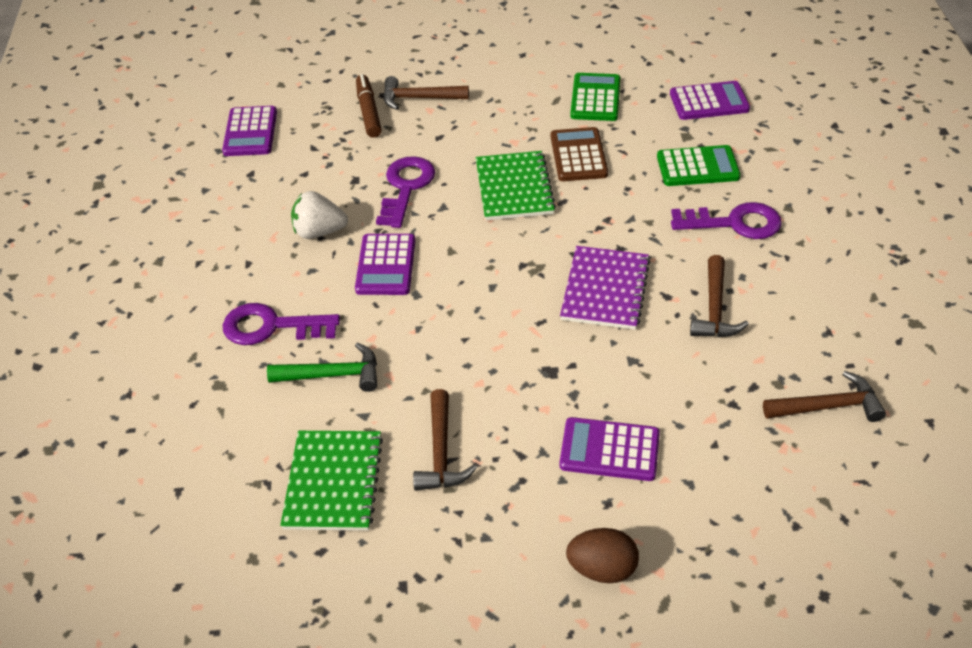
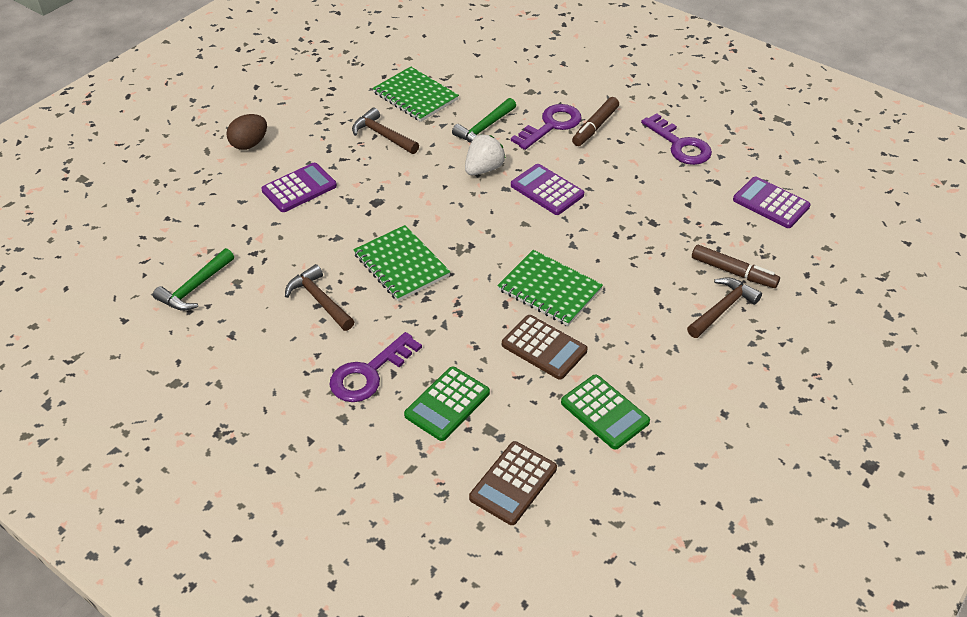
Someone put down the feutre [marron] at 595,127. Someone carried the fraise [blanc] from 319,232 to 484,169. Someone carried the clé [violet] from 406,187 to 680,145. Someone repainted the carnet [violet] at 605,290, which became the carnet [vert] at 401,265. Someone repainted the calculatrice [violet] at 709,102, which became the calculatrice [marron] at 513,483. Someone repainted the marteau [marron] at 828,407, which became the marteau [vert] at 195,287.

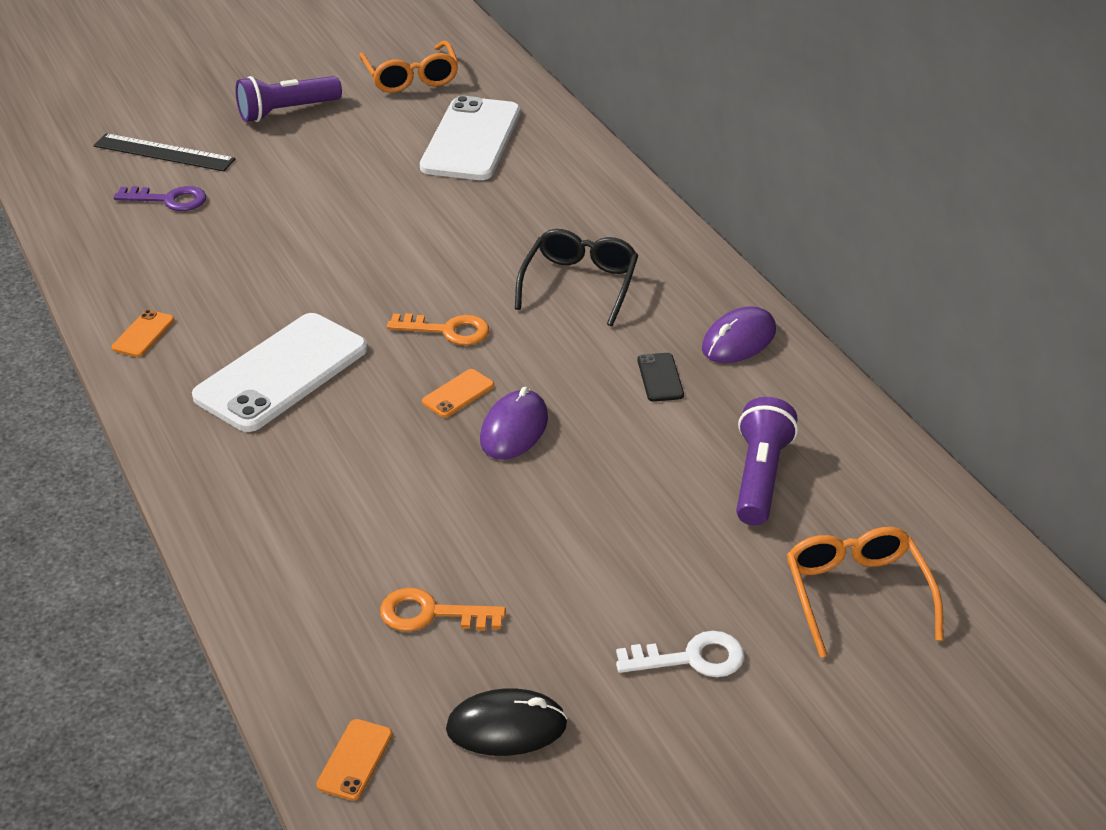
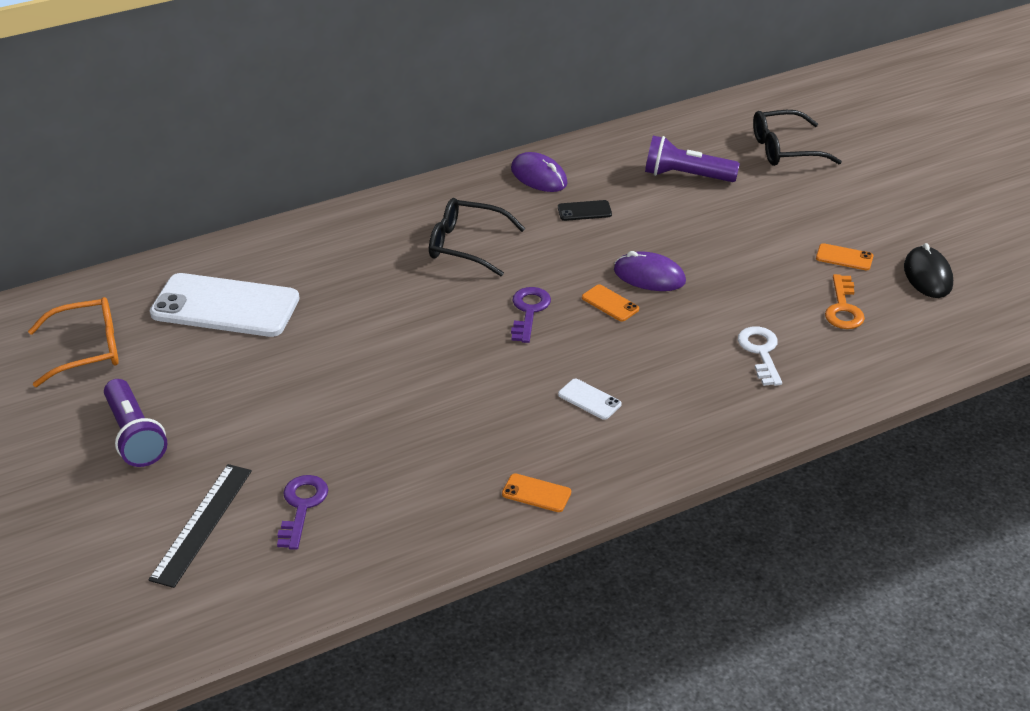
Someone carried the téléphone [orange] from 355,760 to 844,257. Someone carried the clé [blanc] from 691,658 to 760,352. Someone repainted the clé [orange] at 447,330, which became the clé [violet] at 529,311. Someone repainted the lunettes [orange] at 856,594, which became the lunettes [noir] at 784,149. Someone scaled the téléphone [blanc] at 281,373 by 0.41.

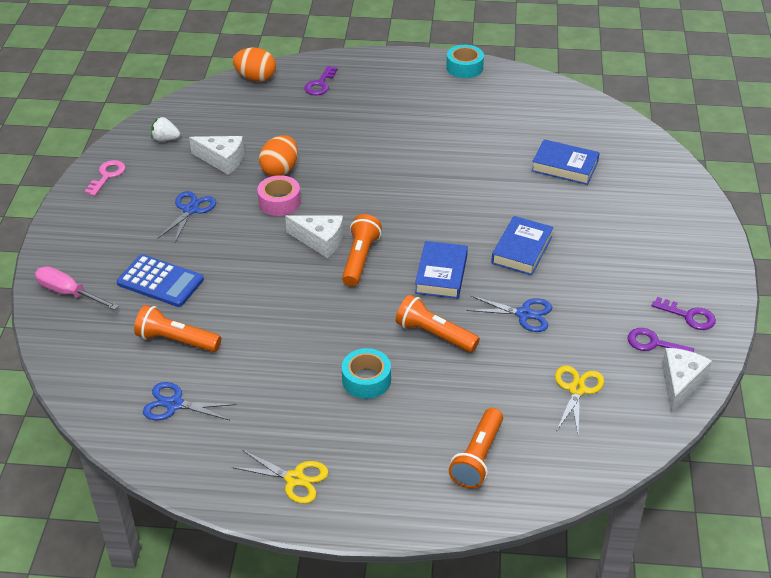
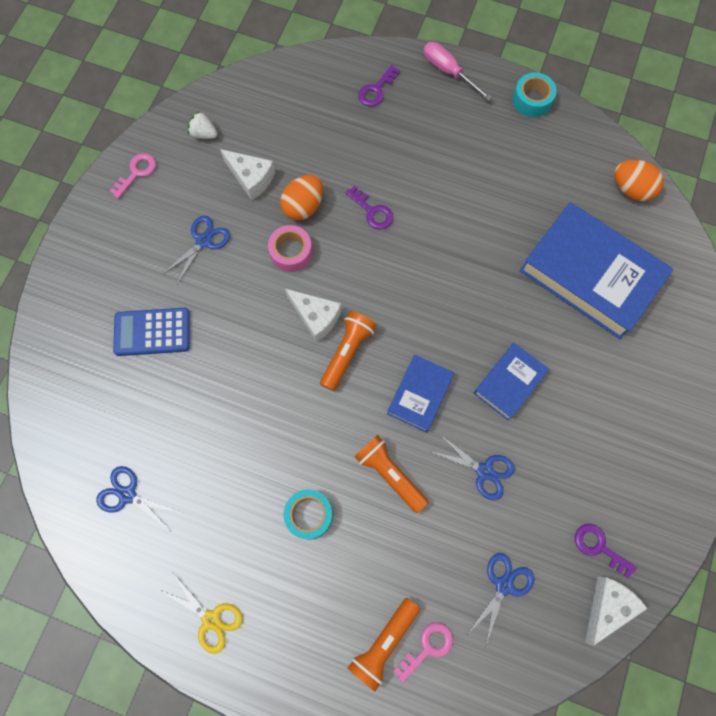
Someone took away the lampe de poche [orange] at 176,340. Someone put down the clé [rose] at 427,647. Someone carried the tournevis [rose] from 69,293 to 448,72. Someone carried the œuf [orange] from 256,78 to 631,189. Someone carried the clé [violet] from 689,316 to 372,211. Someone repainted the ciseaux [jaune] at 577,390, which became the ciseaux [bleu] at 504,585. Someone rotated the calculatrice [bleu] at 160,282 by 135 degrees clockwise. Someone scaled the livre [bleu] at 564,166 by 1.94.

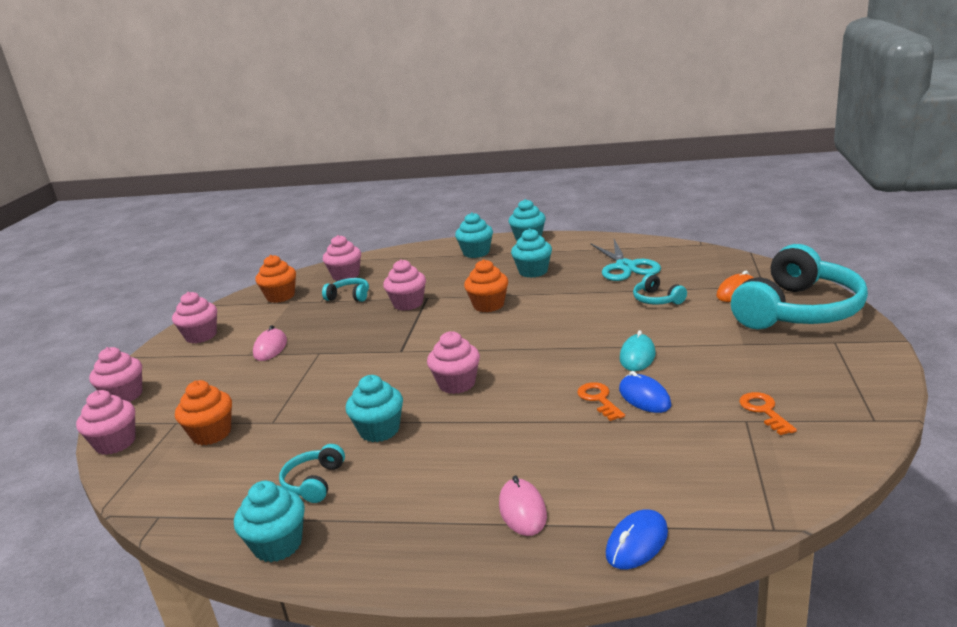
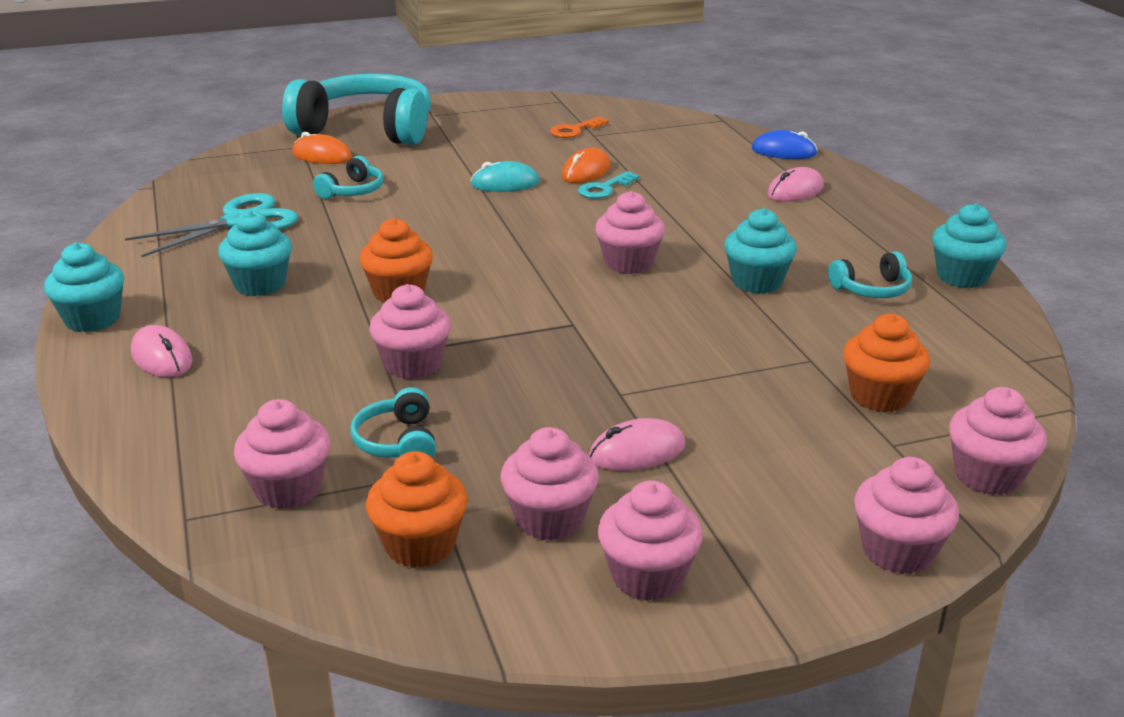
Someone put down the muffin [rose] at 549,519. Someone swapped the muffin [turquoise] at 476,253 for the souris [rose] at 162,357. Someone repainted the clé [orange] at 599,399, which became the clé [turquoise] at 604,189. Someone repainted the souris [bleu] at 644,397, which became the souris [orange] at 586,171.

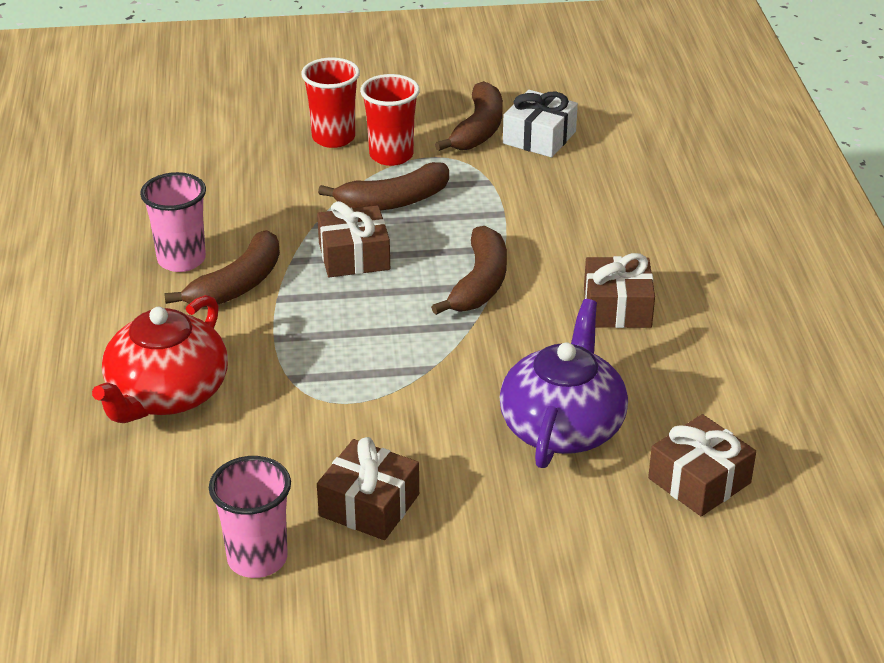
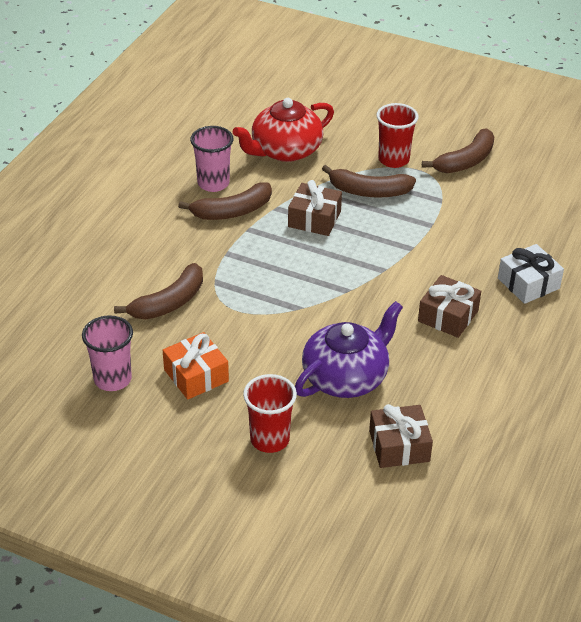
Someone carried the théière [rouge] from 167,395 to 285,150. Someone carried the gobelet [rouge] from 333,138 to 270,439. Someone carried the banane [marron] from 479,283 to 169,303. Someone carried the cadeau [blanc] from 539,137 to 528,283. Someone repainted the cadeau [marron] at 369,505, which became the cadeau [orange] at 196,375.

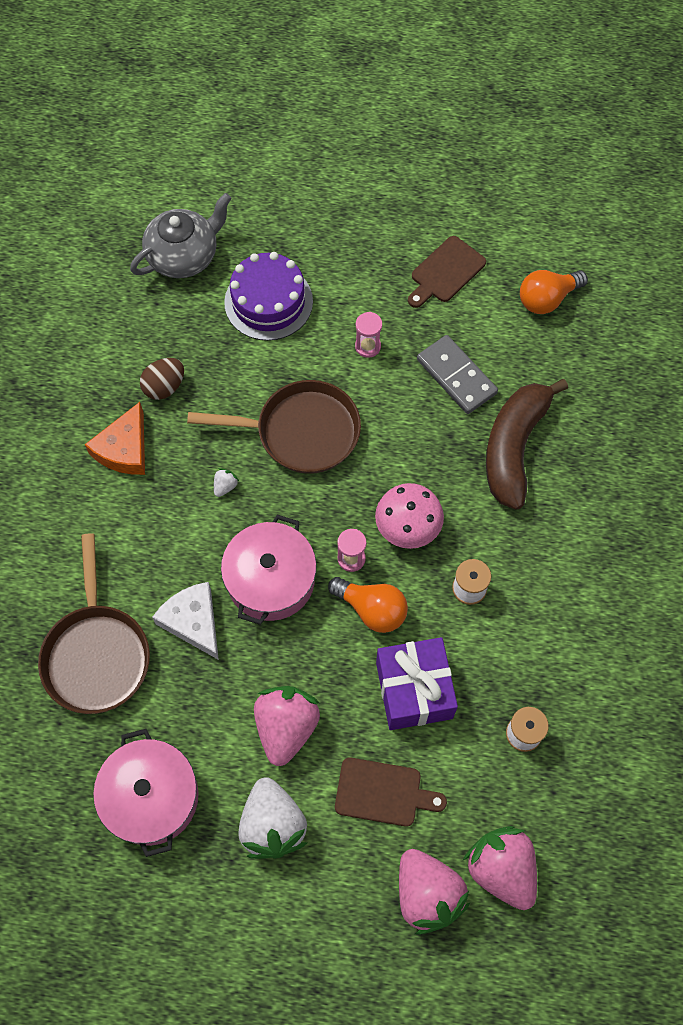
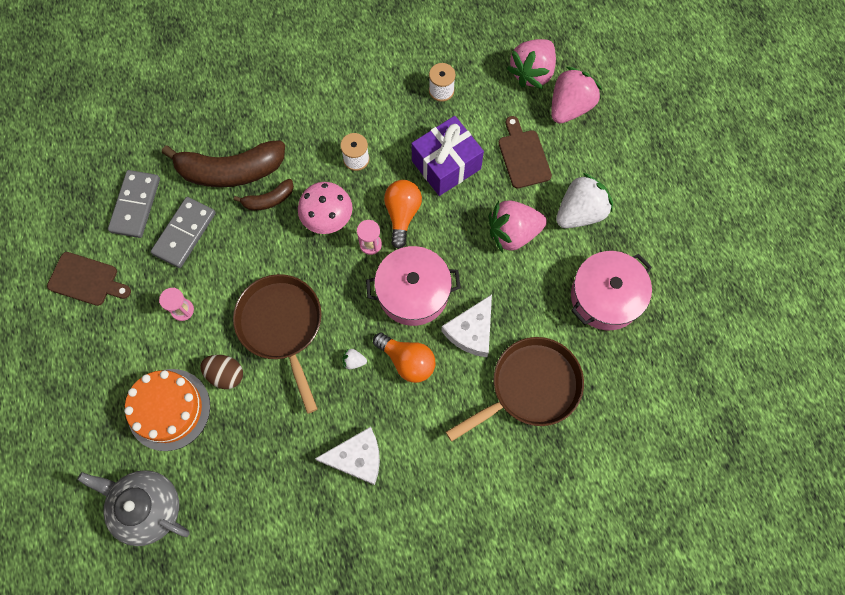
Someone put down the domino [gris] at 135,205. Someone put down the banane [marron] at 269,200. Someone carried the œuf [marron] from 164,387 to 225,374. Someone carried the ampoule [orange] from 547,299 to 407,361. Someone repainted the fromage [orange] at 124,449, which became the fromage [blanc] at 357,458. Someone repainted the gâteau [violet] at 268,302, which became the gâteau [orange] at 169,409.

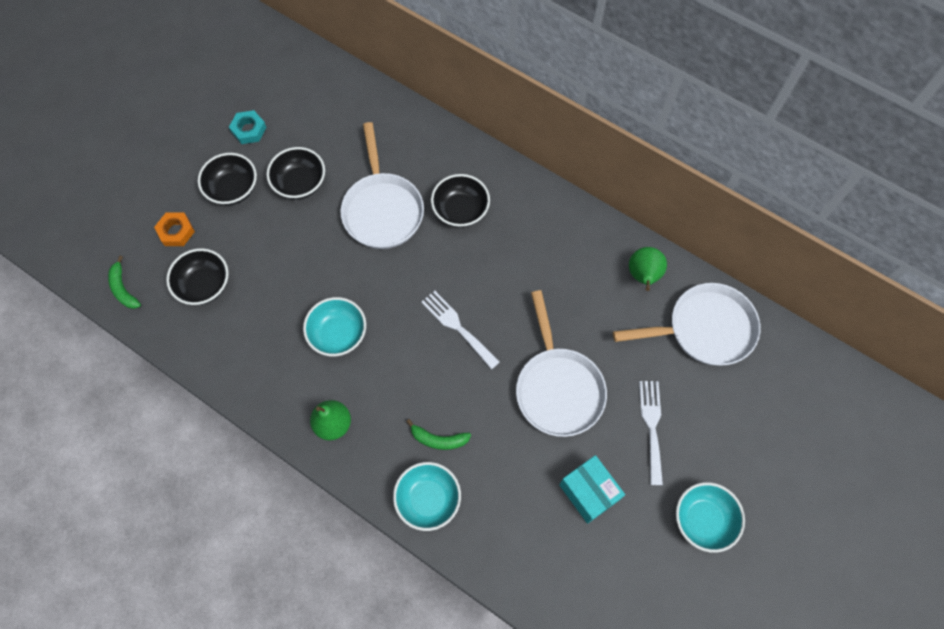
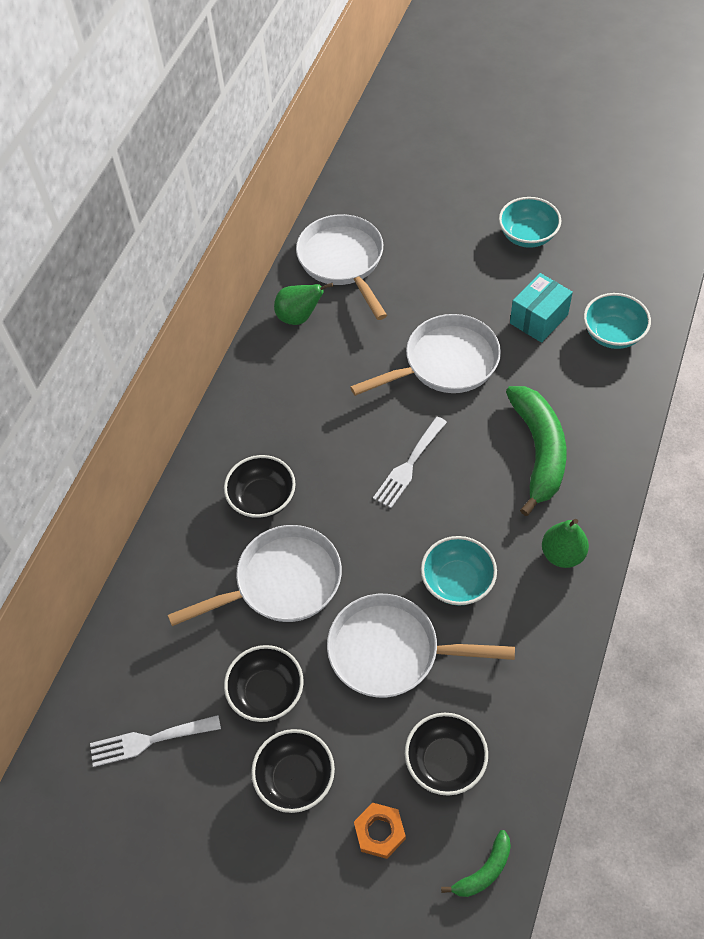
Someone took away the écrou [turquoise] at 249,130. Someone put down the poêle [blanc] at 391,651. Someone carried the bol [turquoise] from 428,499 to 613,334. Someone carried the fourchette [blanc] from 651,426 to 149,740. Someone scaled the banane [vert] at 438,439 by 2.08.

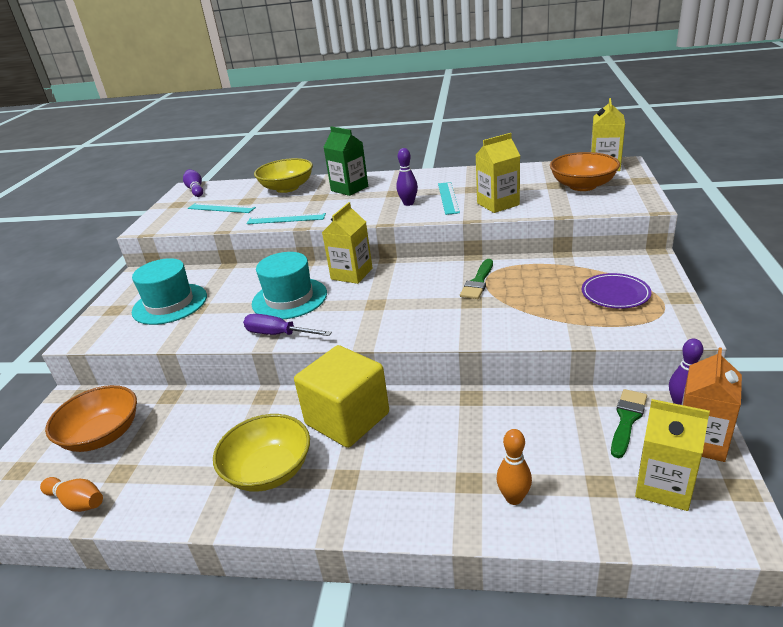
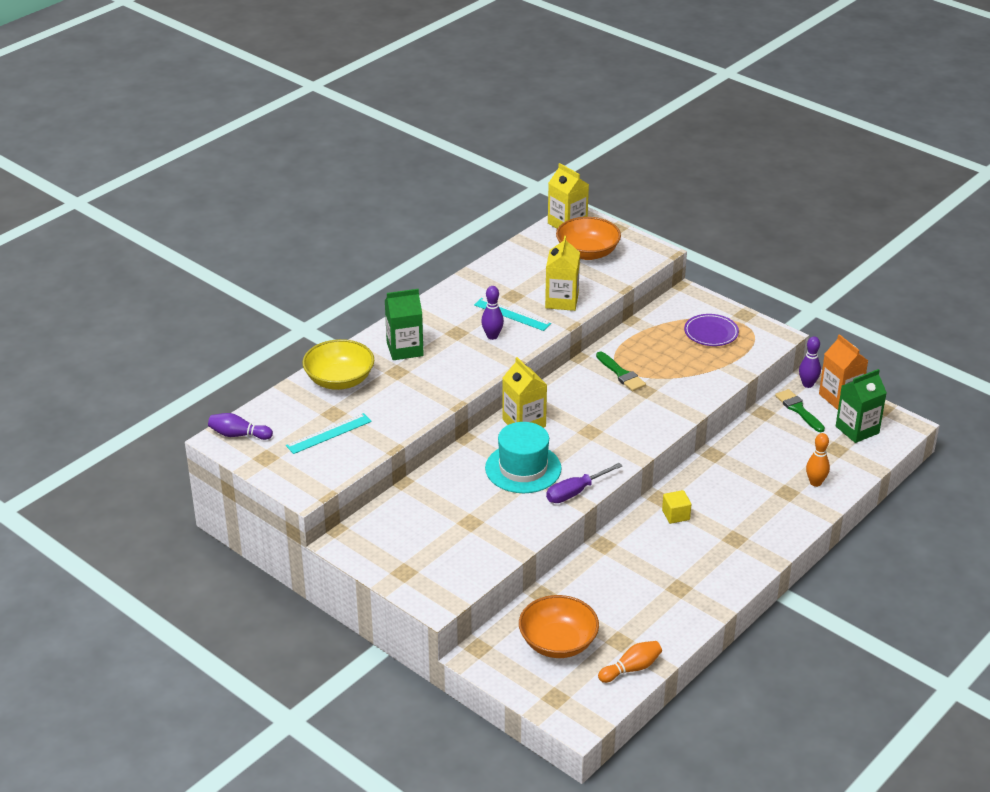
Someone took away the chapeau [turquoise] at 170,304. Someone took away the bol [jaune] at 268,470. Someone took away the règle [turquoise] at 286,219. Someone repainted the brique de lait [jaune] at 663,486, which became the brique de lait [vert] at 857,430. Someone scaled the cube [jaune] at 347,419 by 0.42.

